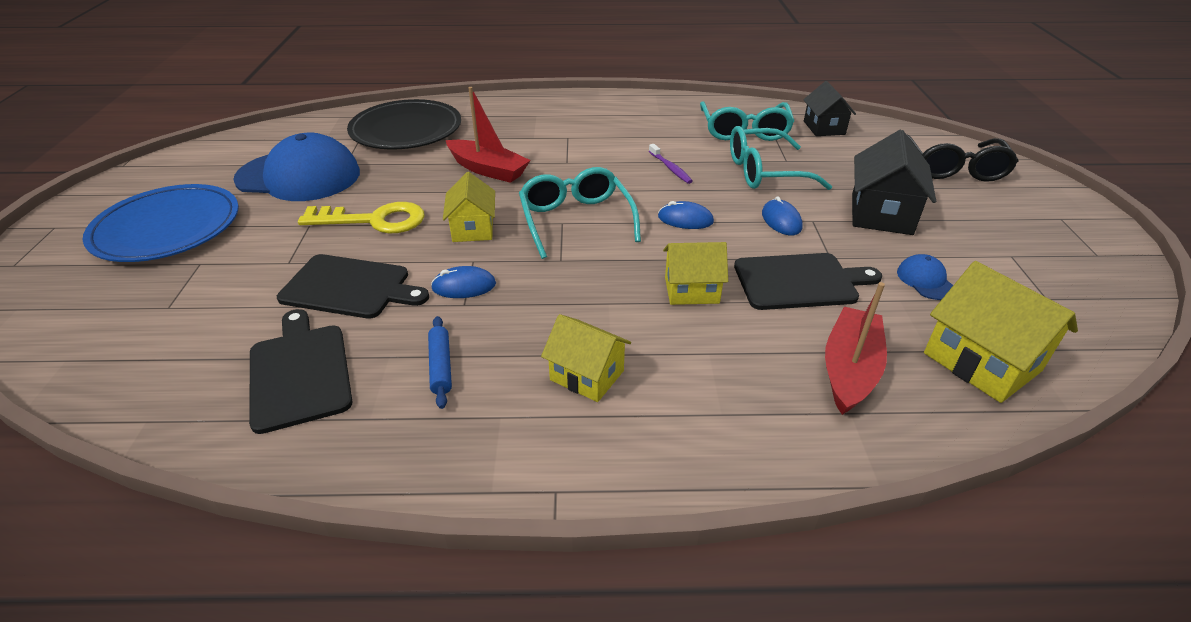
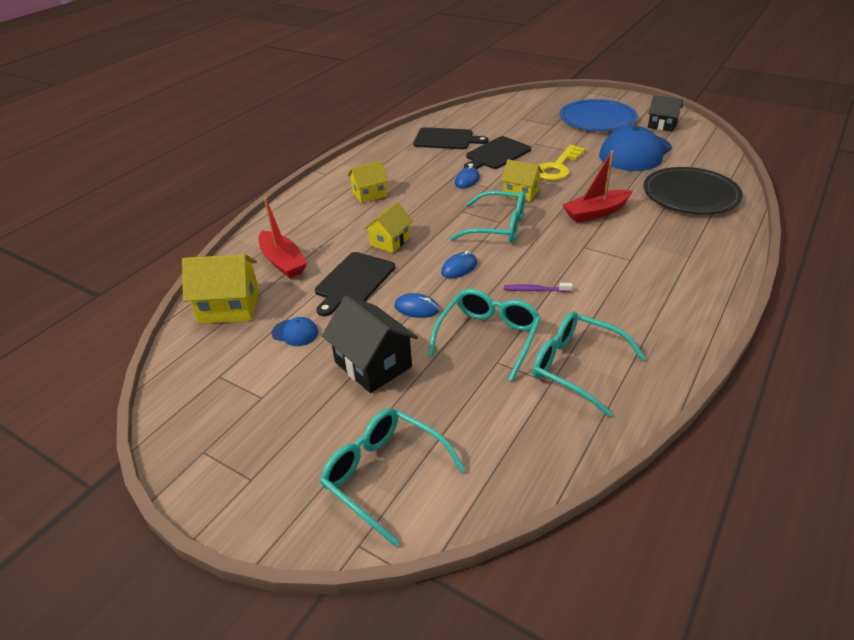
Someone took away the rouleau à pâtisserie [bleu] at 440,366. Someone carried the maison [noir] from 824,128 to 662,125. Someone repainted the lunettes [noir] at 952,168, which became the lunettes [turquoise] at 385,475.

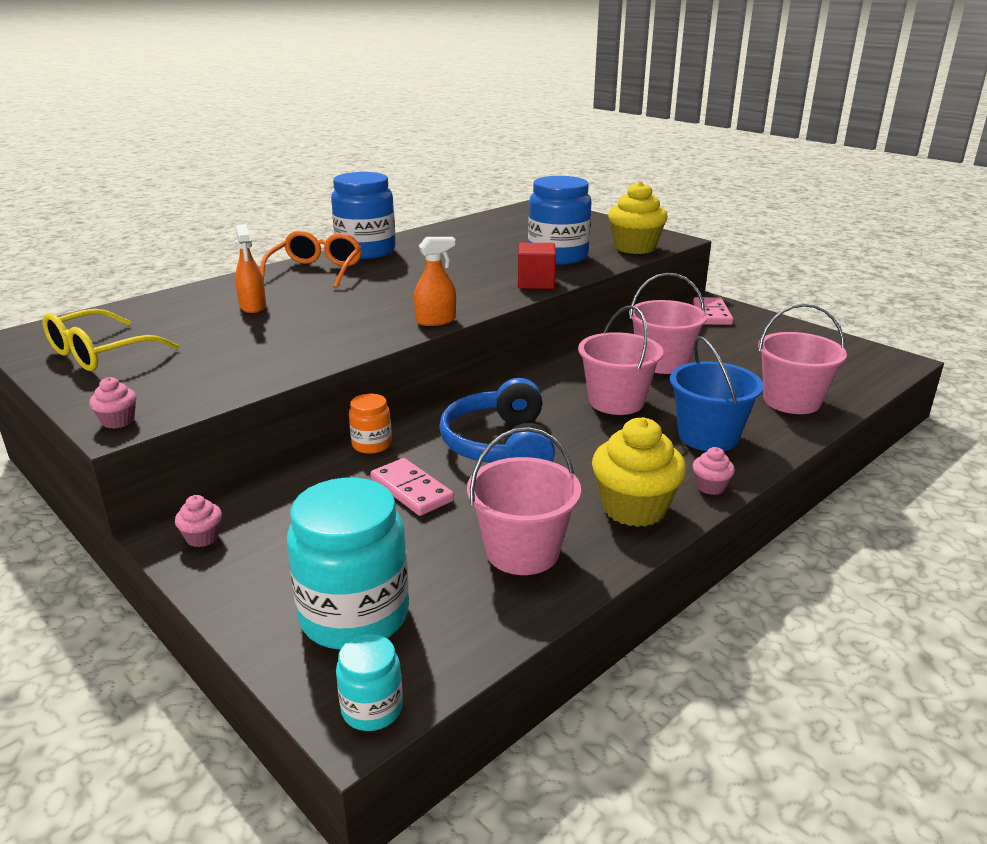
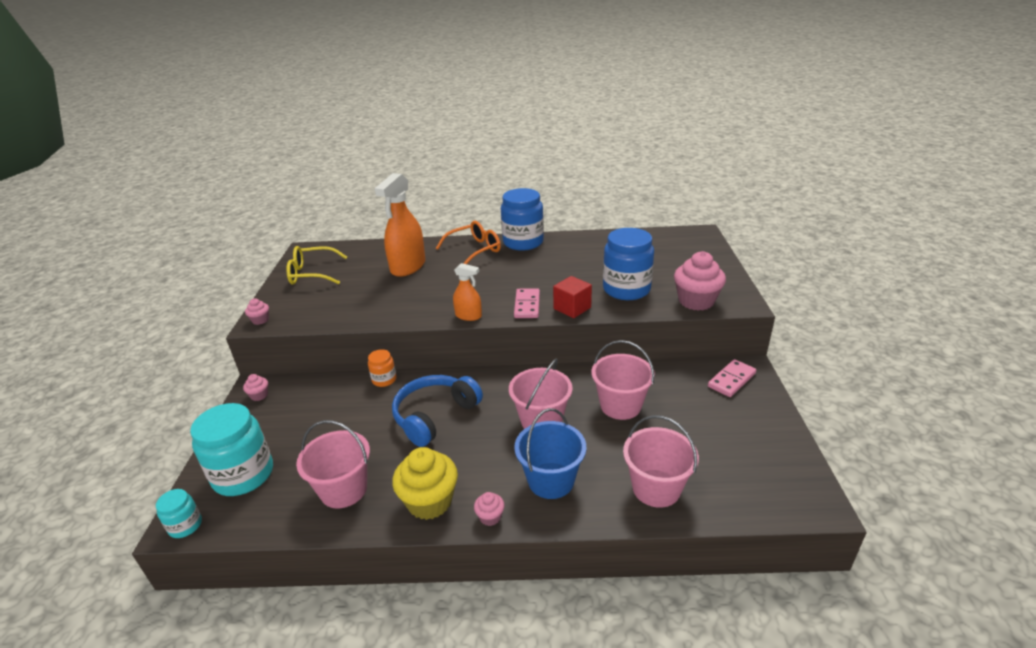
Someone carried the domino [rose] from 411,490 to 527,305. Someone repainted the muffin [jaune] at 635,247, which became the muffin [rose] at 696,301. Someone scaled the vaporisateur [orange] at 253,306 by 1.89.

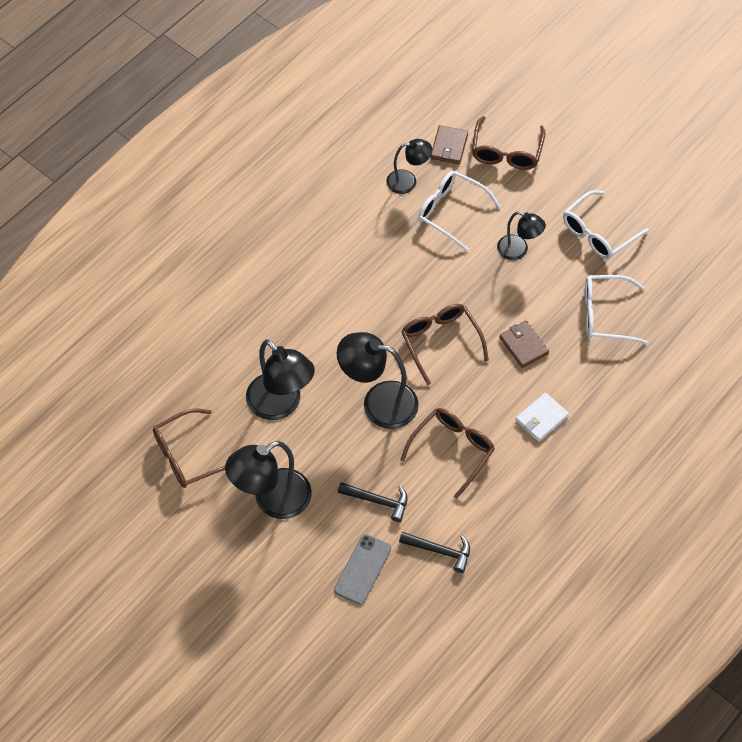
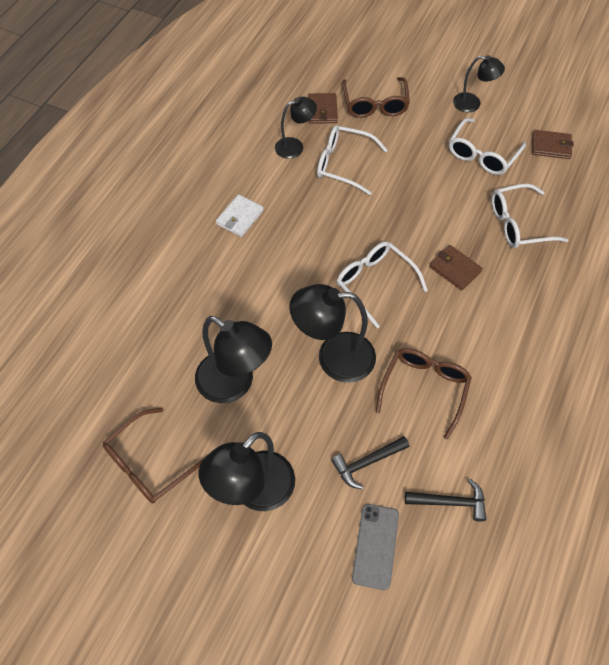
Someone put down the portefeuille [marron] at 551,146. Someone carried the lampe [noir] from 518,250 to 472,104. Someone carried the portefeuille [blanc] from 541,418 to 240,217. Someone repainted the lunettes [marron] at 440,342, which became the lunettes [blanc] at 374,283. Someone rotated the marteau [noir] at 378,501 by 150 degrees clockwise.

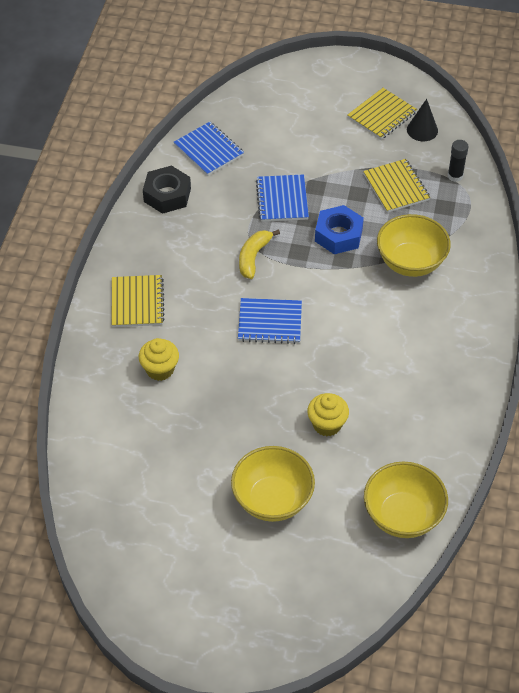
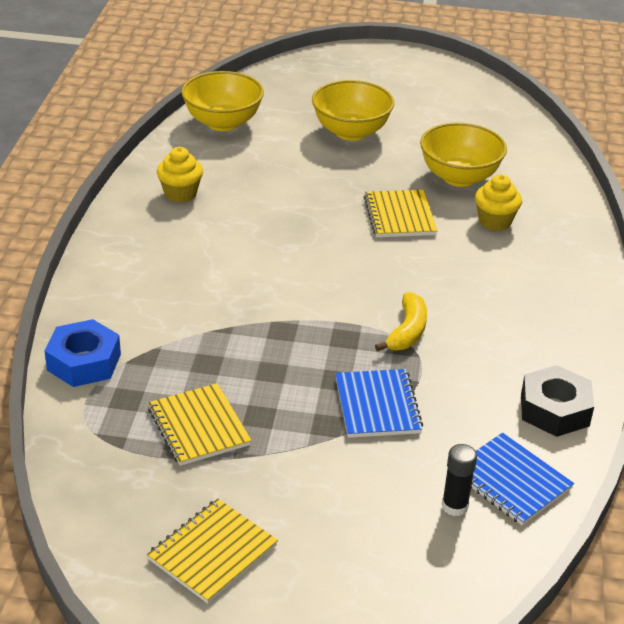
Someone took away the carnet [bleu] at 270,322. Someone took away the cône [noir] at 422,130. Someone carried the carnet [jaune] from 137,302 to 399,216. Someone carried the muffin [jaune] from 327,424 to 180,193. Someone carried the écrou [bleu] from 338,235 to 84,362. Someone carried the bol [jaune] from 410,262 to 459,177. Someone carried the bâton de colle [noir] from 455,176 to 454,506.

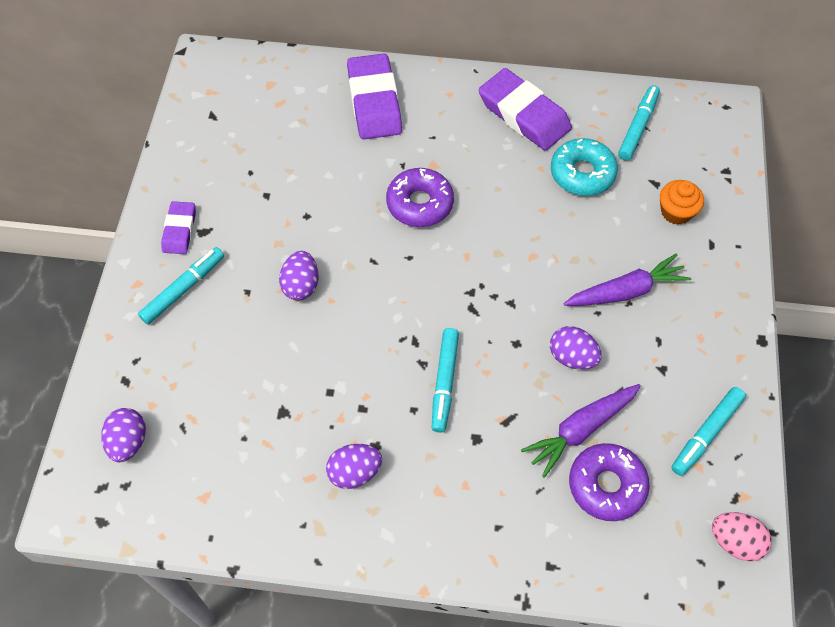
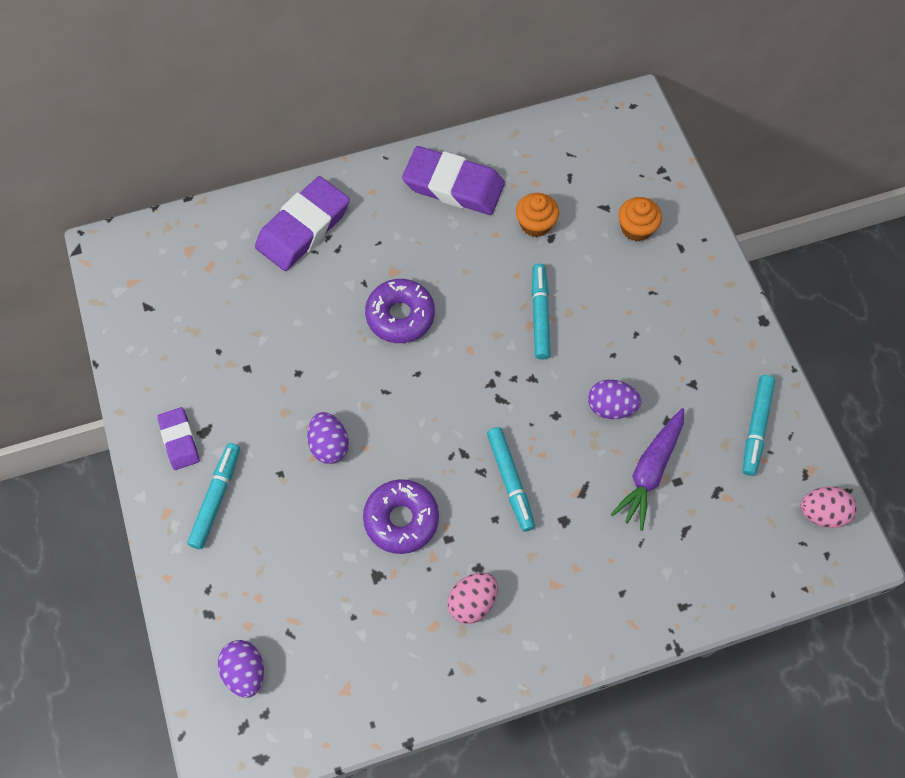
Someone took away the carotte [violet] at 626,291. Someone carried the beignet [violet] from 606,485 to 401,519. Someone carried the feutre [turquoise] from 638,127 to 540,315. Someone swapped the beignet [turquoise] at 582,173 for the muffin [orange] at 535,224. Someone repainted the œuf [violet] at 354,472, which became the œuf [rose] at 472,602. Someone rotated the gomme [violet] at 374,101 by 75 degrees clockwise.

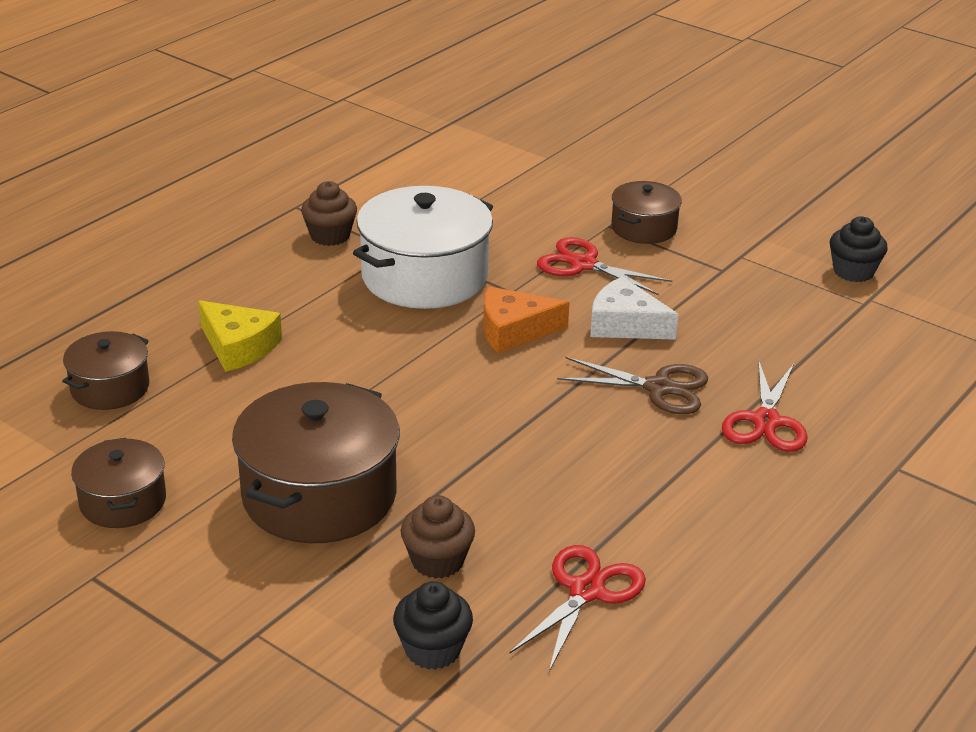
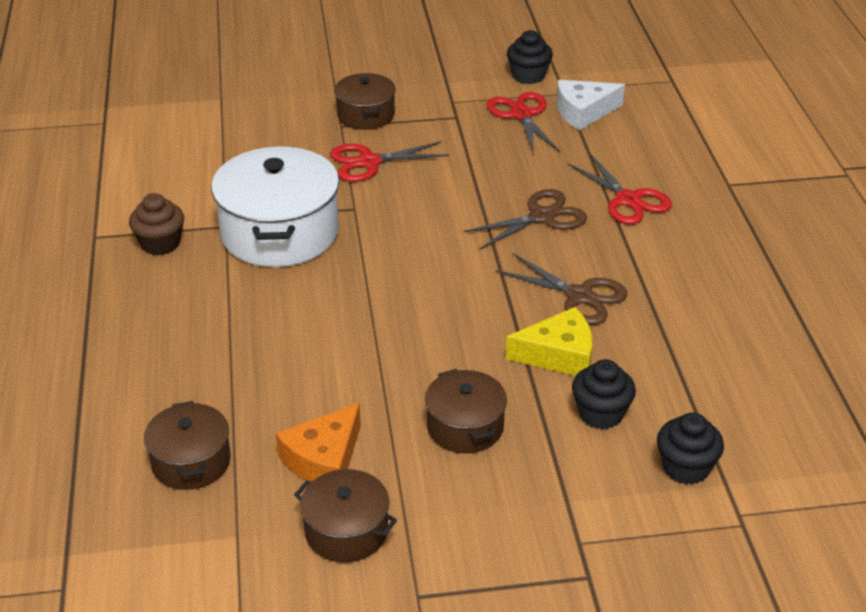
Someone put down the ciseaux [marron] at 579,296. Someone carried the fromage [jaune] from 238,346 to 559,355. Someone carried the fromage [orange] from 514,330 to 324,459. Someone carried the ciseaux [rouge] from 586,591 to 521,115. Someone carried the fromage [blanc] from 625,324 to 583,112. Someone repainted the muffin [marron] at 437,561, which became the muffin [noir] at 600,413. Someone scaled the marmite [marron] at 319,495 by 0.55.

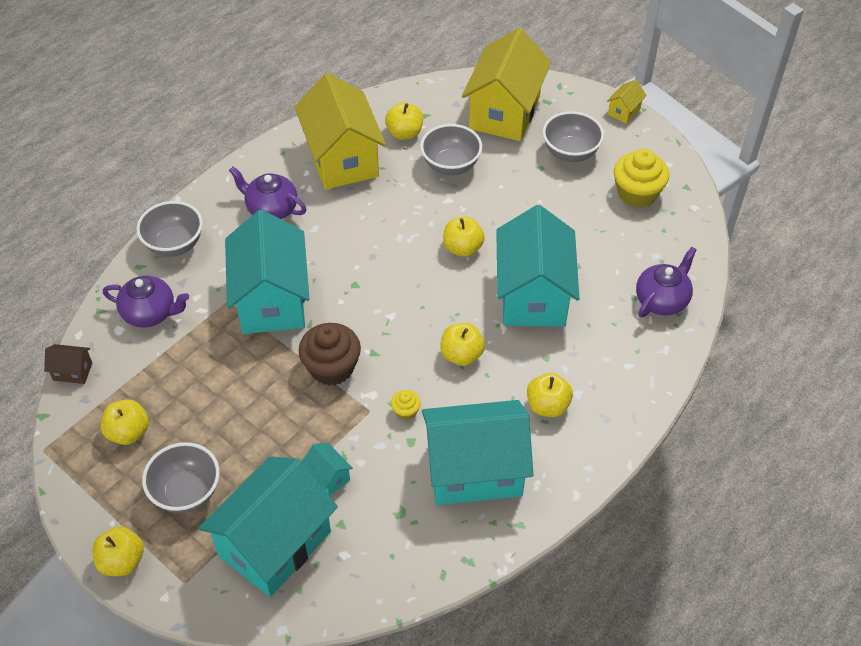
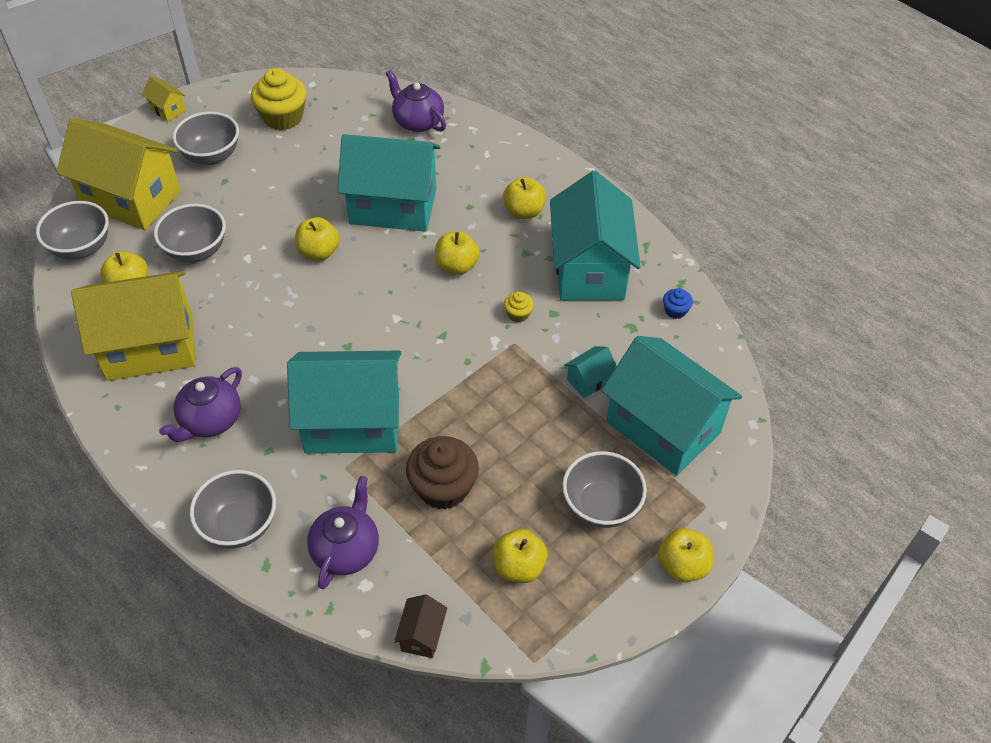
Someone put down the bol [gris] at 82,248. Someone put down the muffin [bleu] at 675,311. Someone carried the muffin [marron] from 331,367 to 443,487.

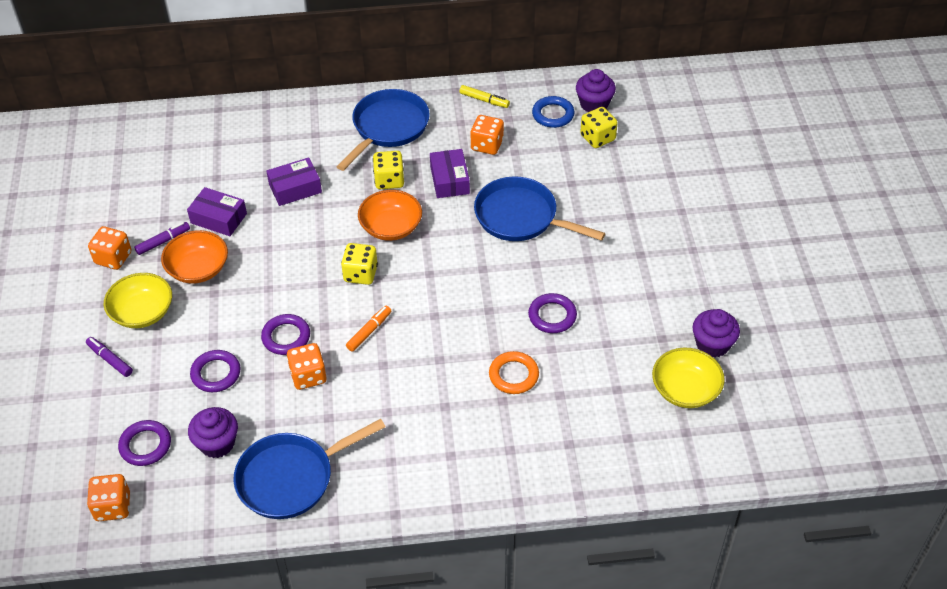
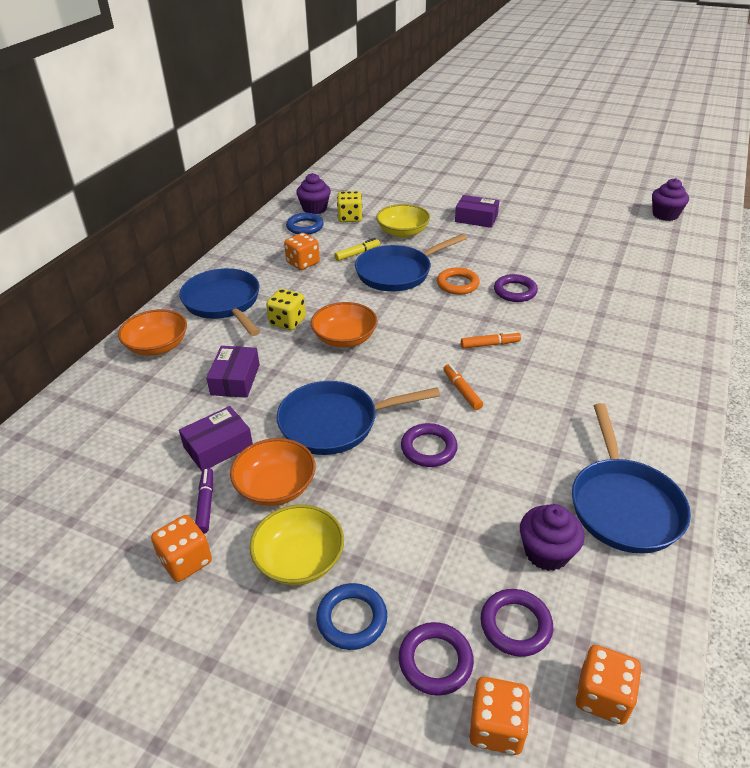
Someone took away the dé [jaune] at 360,274. Someone put down the bol [orange] at 157,346. Someone put down the poêle [bleu] at 335,423. Someone put down the feutre [orange] at 490,344. Someone carried the anneau [violet] from 216,373 to 435,661. Someone carried the dé [orange] from 308,376 to 496,727. Someone carried the boîte [violet] from 449,180 to 476,218. Someone carried the feutre [jaune] from 484,100 to 357,254. Someone carried the anneau [orange] from 513,375 to 457,284. Someone carried the bol [jaune] from 685,389 to 403,232. Someone carried the muffin [violet] from 712,344 to 665,215. Someone swapped the feutre [violet] at 110,359 for the anneau [bleu] at 352,619.

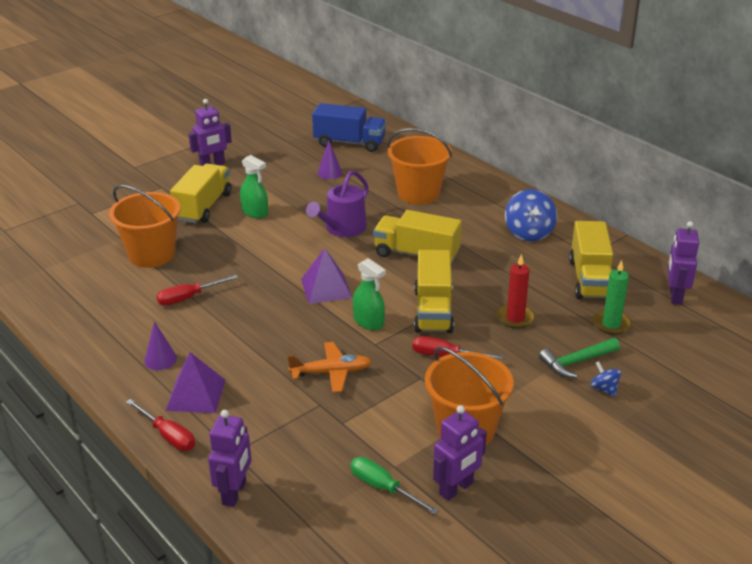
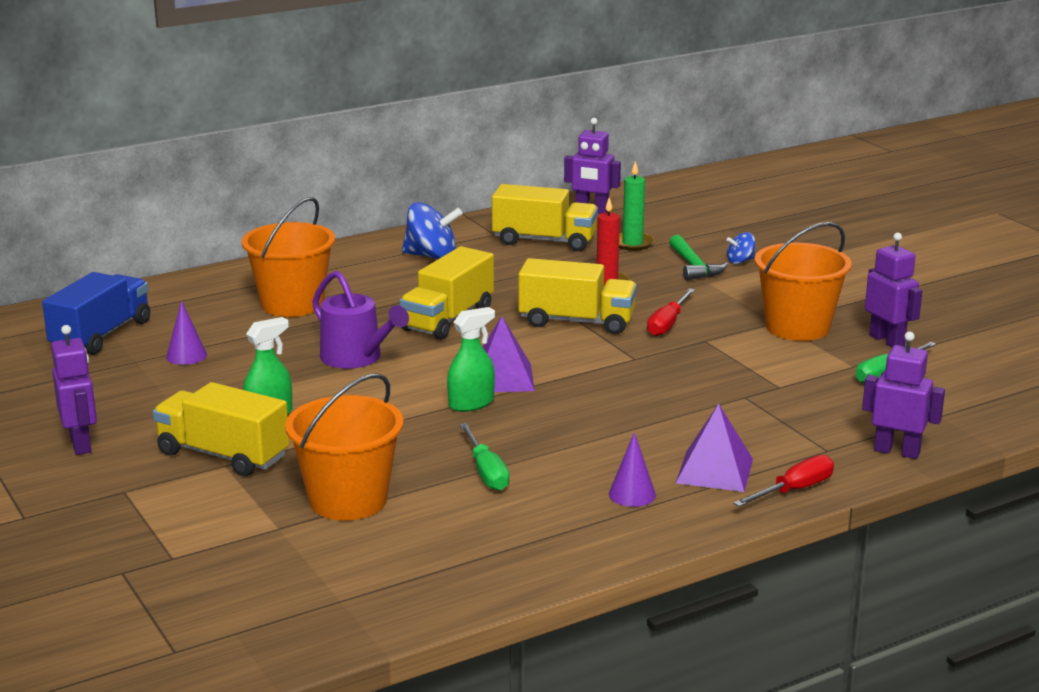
Someone took away the avion [orange] at 332,372. Someone carried the vaporisateur [vert] from 369,322 to 471,403. Someone repainted the tournevis [rouge] at 188,298, which became the tournevis [vert] at 486,472.

